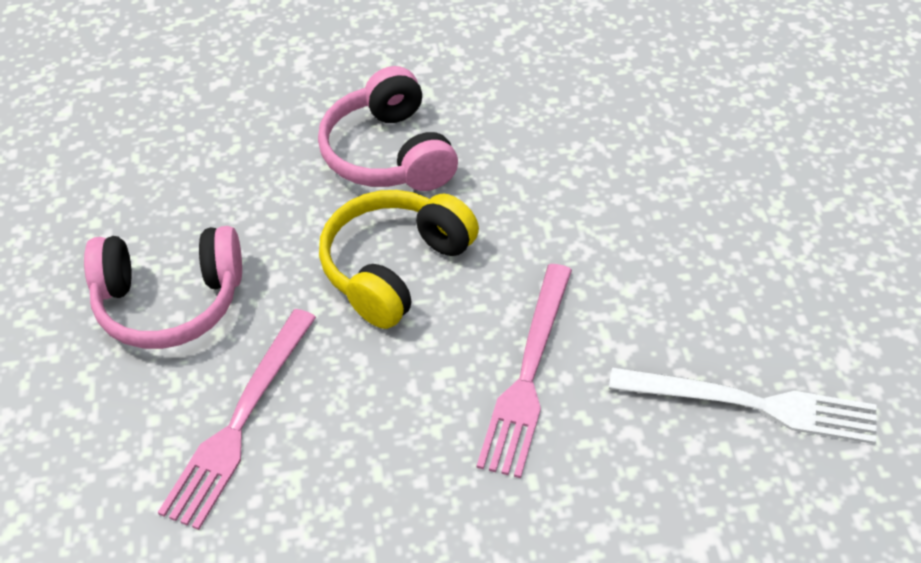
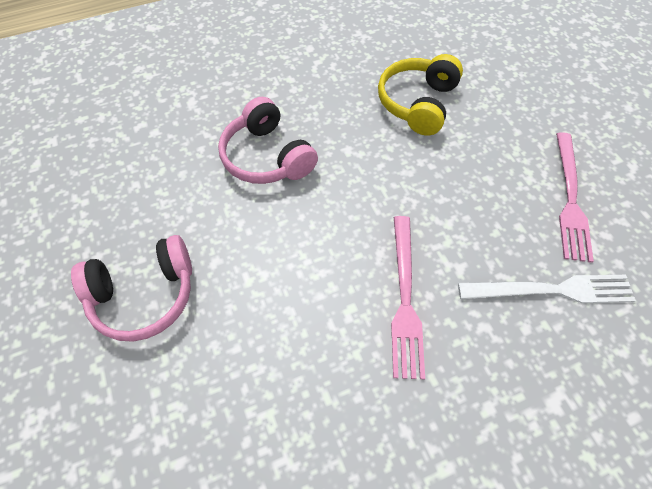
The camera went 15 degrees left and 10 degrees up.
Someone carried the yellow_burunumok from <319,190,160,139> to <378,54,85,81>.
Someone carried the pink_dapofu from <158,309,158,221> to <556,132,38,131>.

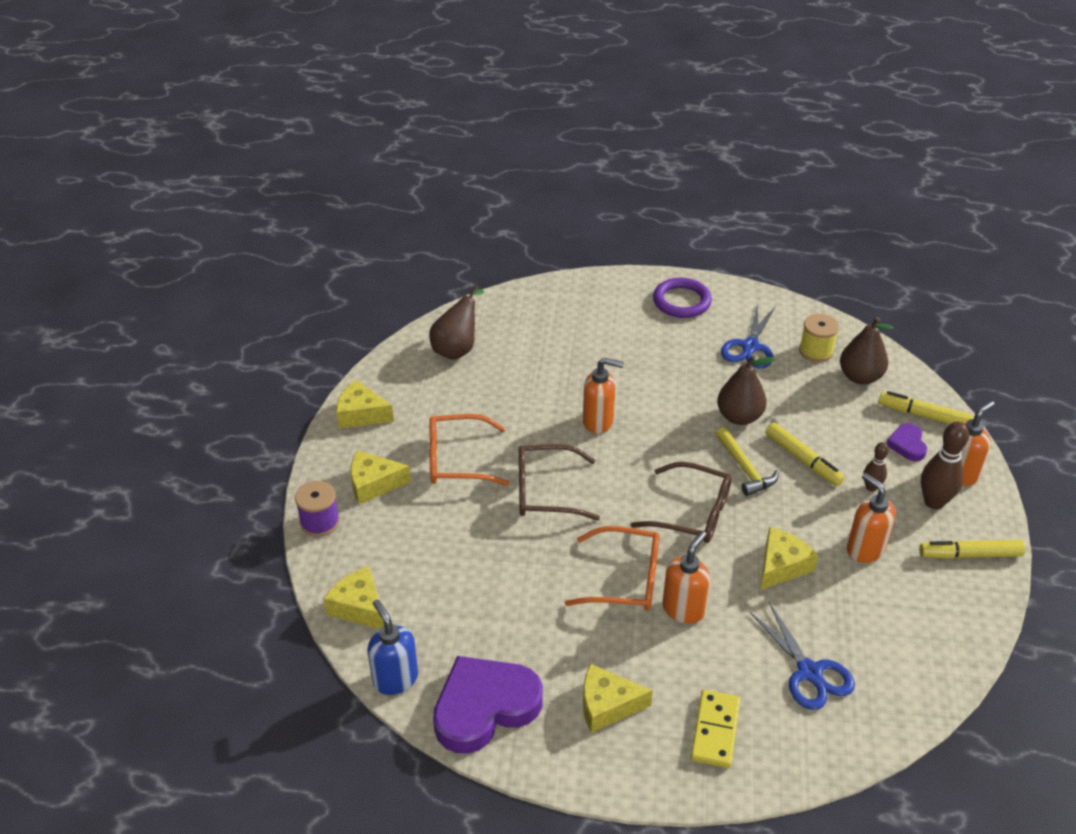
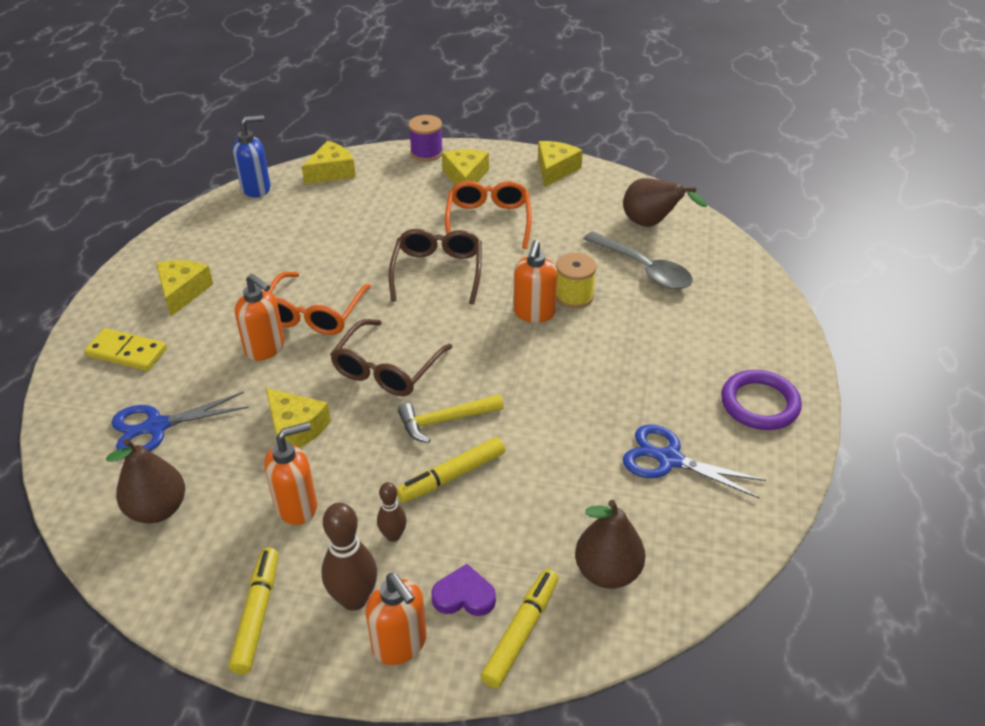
The camera went 95 degrees right and 0 degrees up.
Someone carried the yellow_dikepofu from <799,314,40,48> to <556,253,40,56>.
Someone carried the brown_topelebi from <717,355,58,70> to <106,439,79,85>.
Someone took away the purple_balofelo at <433,656,110,98>.
Someone put down the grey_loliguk at <583,231,110,58>.

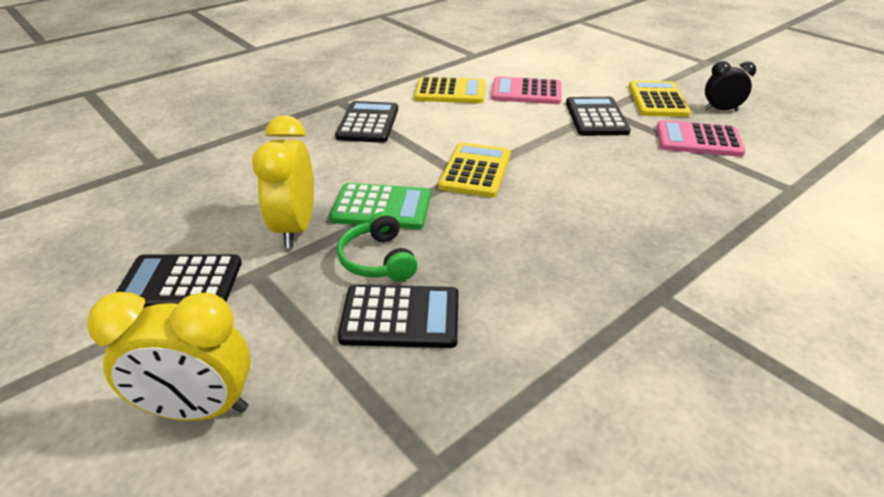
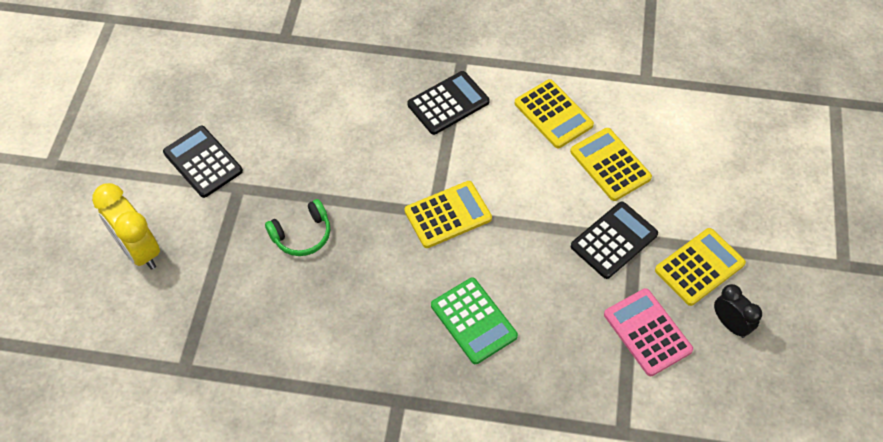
The camera went 50 degrees right and 20 degrees up.
Someone repainted the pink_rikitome at <491,76,71,28>, which became the yellow_rikitome at <570,128,82,73>.
Someone took away the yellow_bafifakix at <252,115,62,133>.
Someone carried the green_rikitome from <330,183,101,46> to <431,278,87,86>.
Someone rotated the green_burunumok at <337,211,81,70> by 150 degrees counterclockwise.
Someone took away the black_rikitome at <338,284,121,64>.

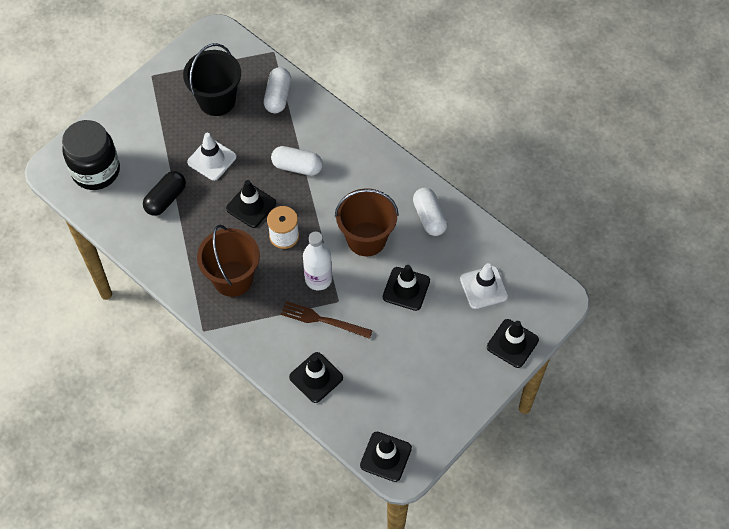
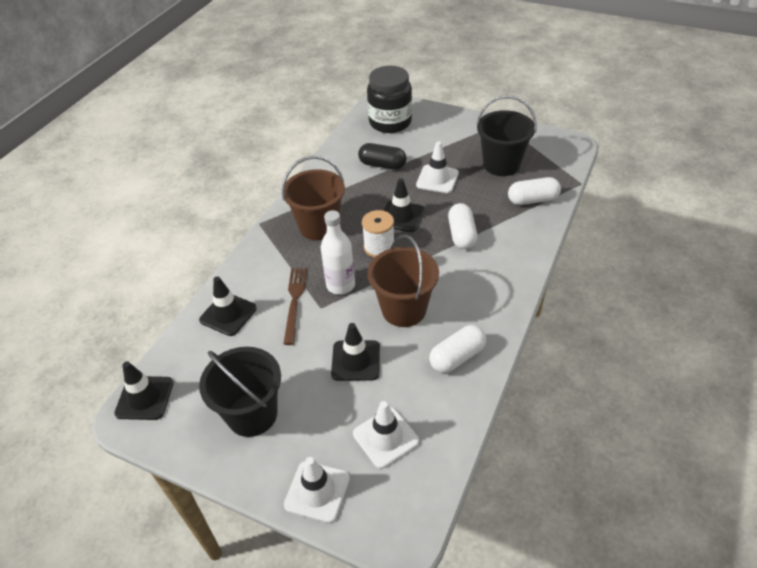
The camera went 75 degrees right and 15 degrees down.
Someone repainted the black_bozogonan at <487,319,52,49>, which became the white_bozogonan at <284,457,66,66>.
Someone put down the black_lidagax at <199,347,82,90>.

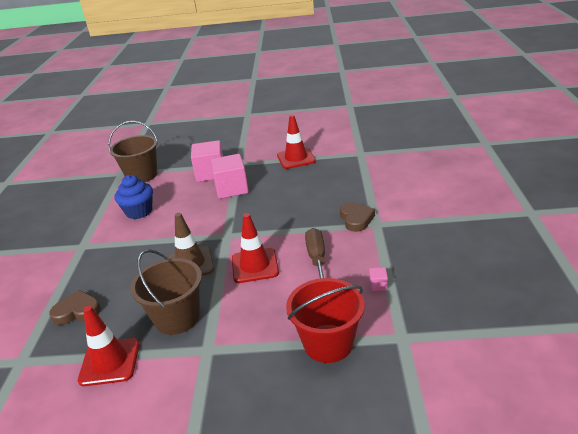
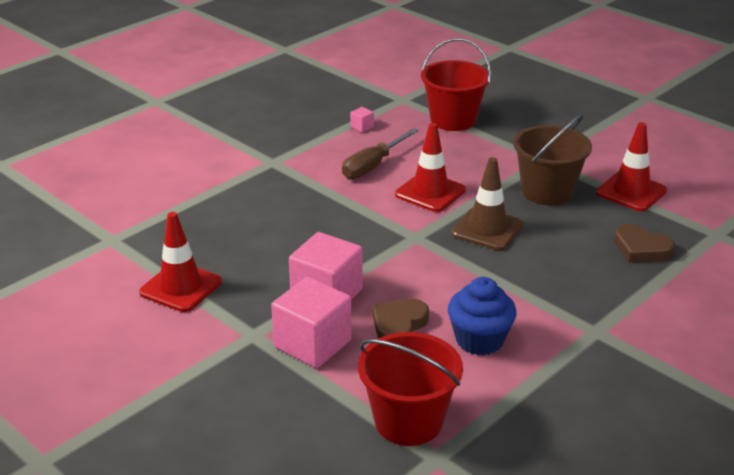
The camera went 140 degrees left and 0 degrees up.
Someone repainted the brown_lidagax at <108,121,50,61>, which became the red_lidagax at <358,332,105,114>.
Someone carried the brown_balofelo from <340,202,35,30> to <372,298,57,40>.

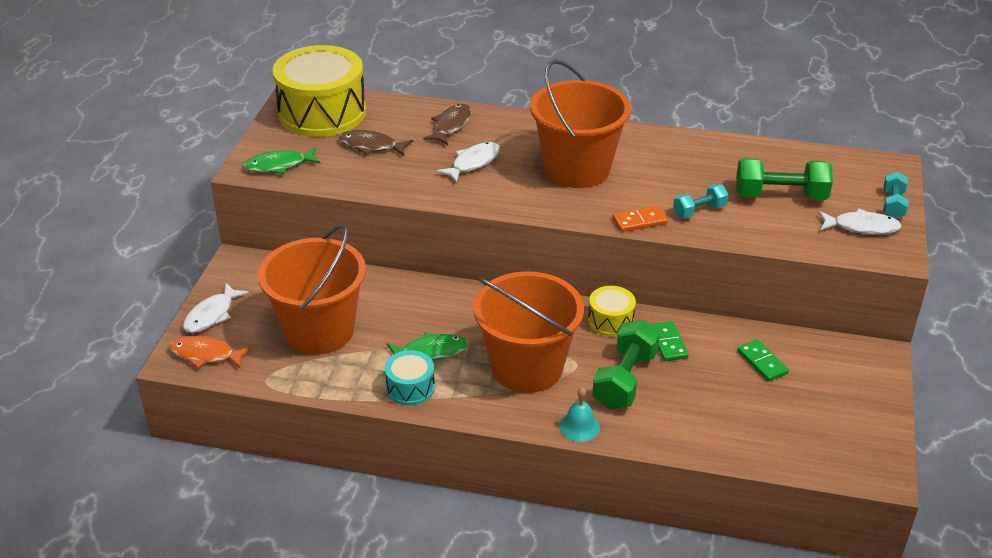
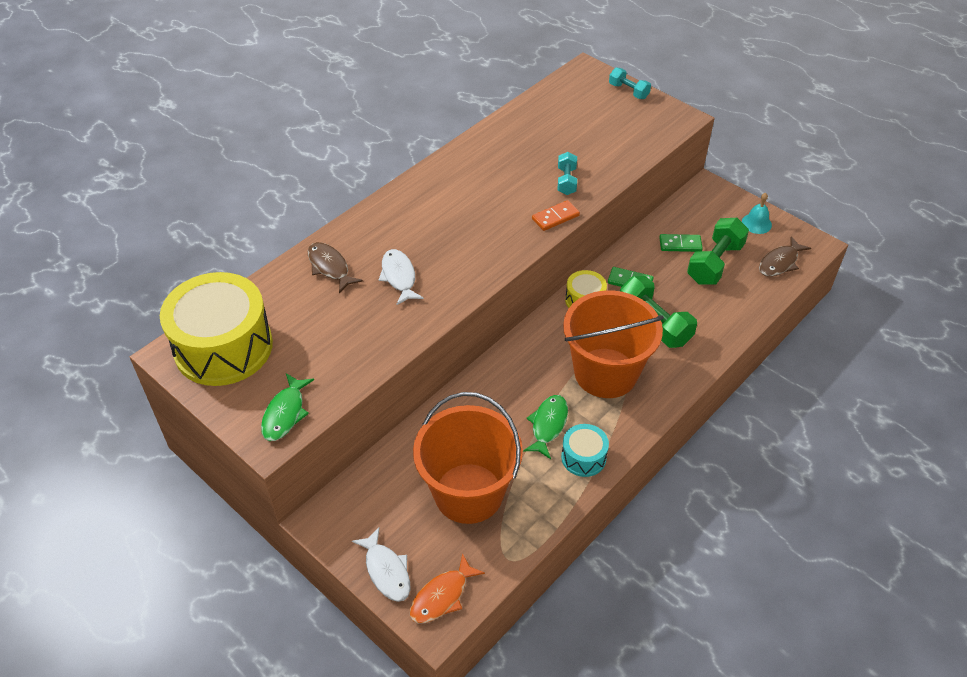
The camera went 60 degrees left and 10 degrees up.
Someone took away the orange_lidagax at <530,60,101,128>.
Someone carried the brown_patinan from <339,130,74,26> to <759,236,52,40>.
Someone carried the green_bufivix from <736,158,97,42> to <687,218,62,67>.
Someone rotated the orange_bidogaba at <613,206,55,26> by 45 degrees clockwise.
Someone took away the white_patinan at <818,209,84,26>.
Someone carried the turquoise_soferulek from <559,387,41,55> to <742,193,30,41>.

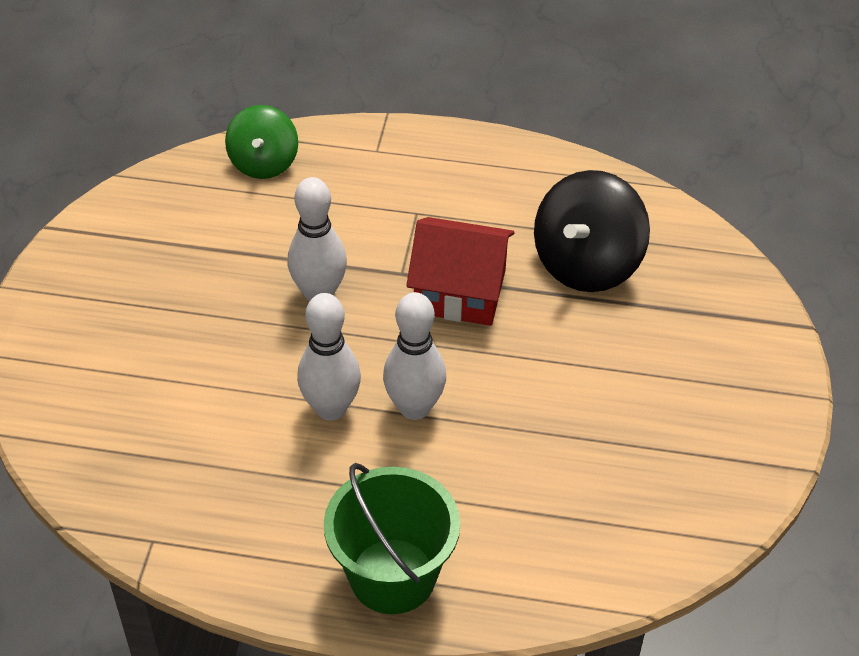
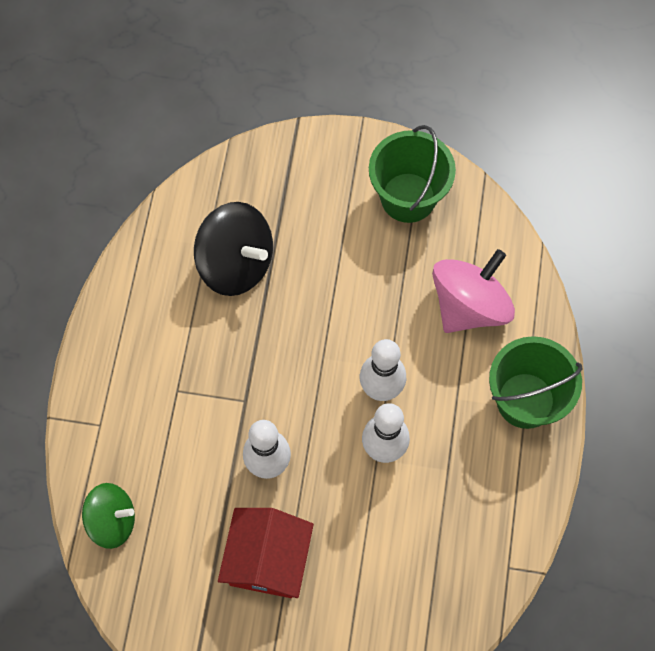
The camera went 90 degrees left and 20 degrees up.
Someone carried the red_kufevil from <406,217,109,109> to <218,508,96,90>.
Someone put down the green_lidagax at <369,125,87,98>.
Someone put down the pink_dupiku at <432,249,83,84>.

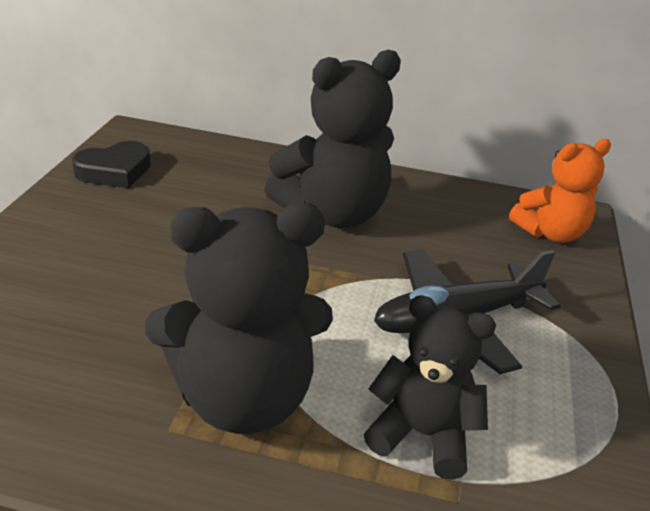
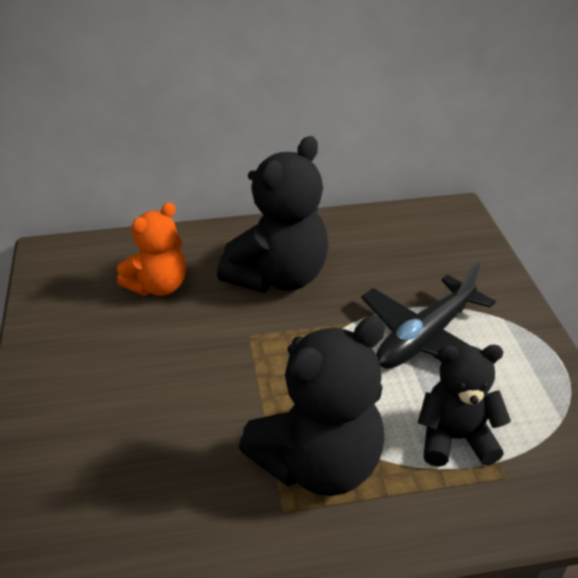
The camera went 20 degrees left and 5 degrees up.
Someone carried the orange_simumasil from <509,139,102,104> to <117,202,69,94>.
Someone took away the black_balofelo at <72,141,79,47>.

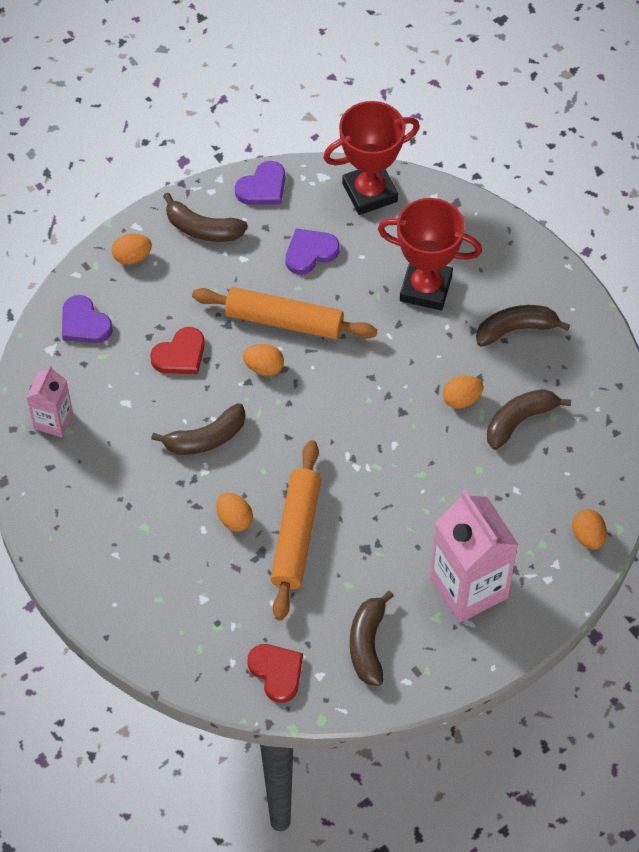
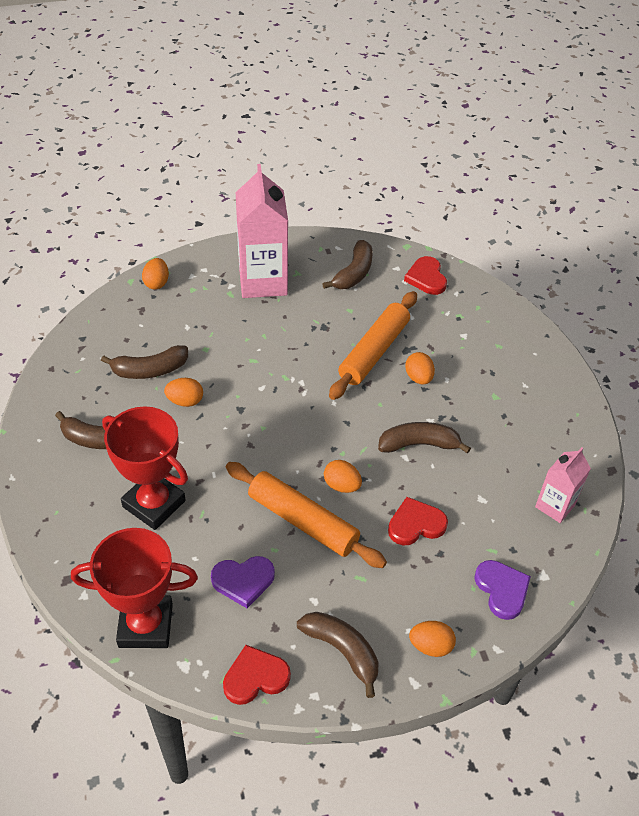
The camera went 160 degrees left and 10 degrees down.
Someone repainted the purple_balofelo at <235,161,50,44>, which became the red_balofelo at <223,645,68,60>.

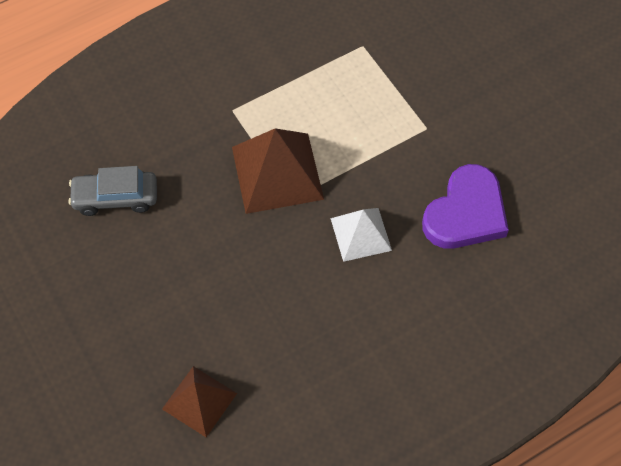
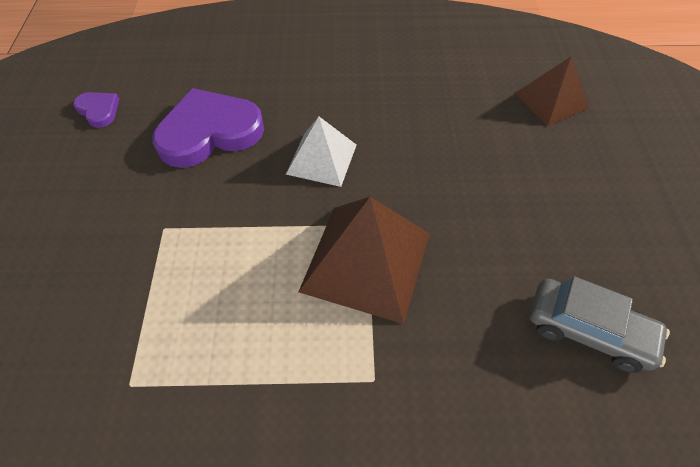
The camera went 150 degrees left and 5 degrees down.
Someone put down the purple_balofelo at <73,92,46,36>.

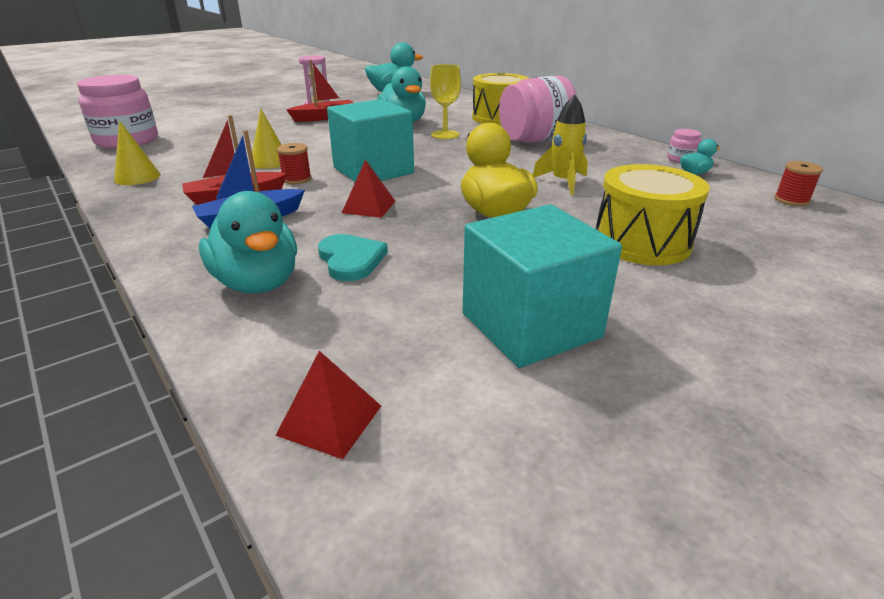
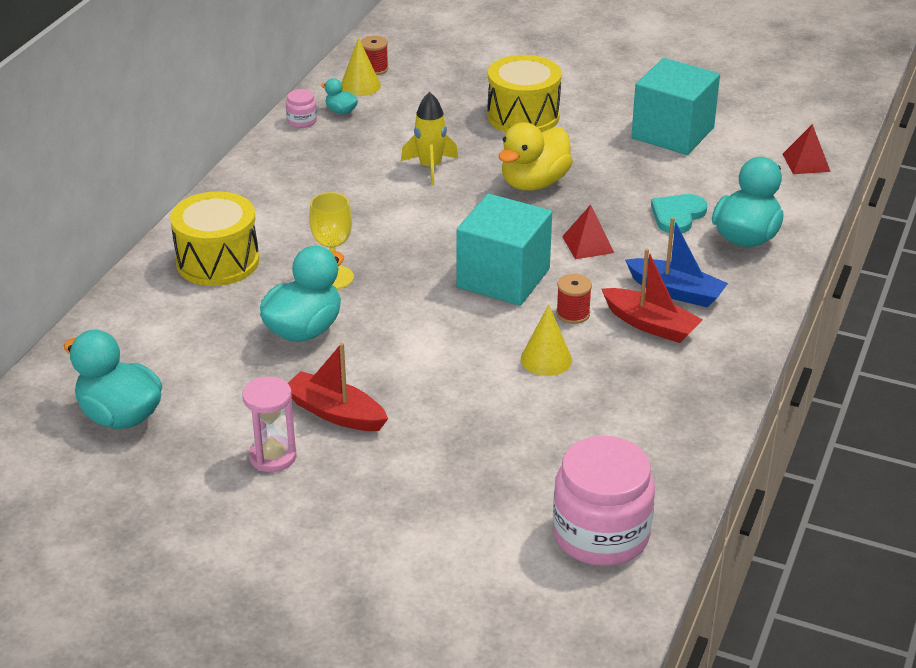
The camera went 120 degrees left and 5 degrees up.
Someone took away the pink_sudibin at <499,76,79,67>.
Someone carried the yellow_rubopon from <114,120,47,65> to <342,37,39,59>.

